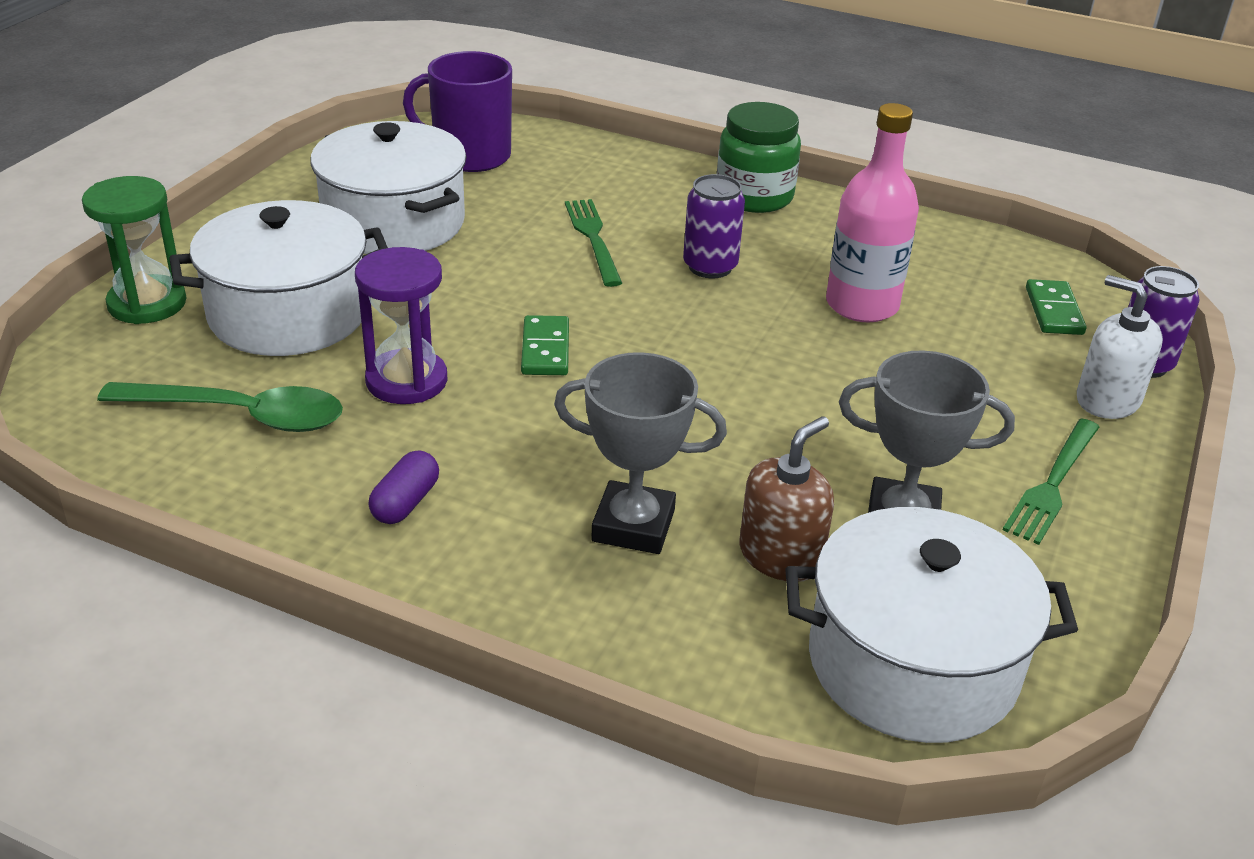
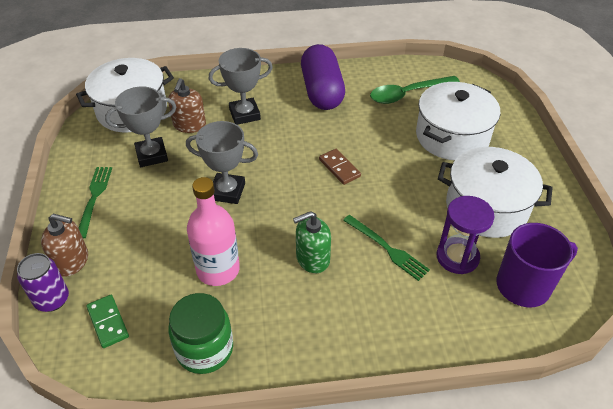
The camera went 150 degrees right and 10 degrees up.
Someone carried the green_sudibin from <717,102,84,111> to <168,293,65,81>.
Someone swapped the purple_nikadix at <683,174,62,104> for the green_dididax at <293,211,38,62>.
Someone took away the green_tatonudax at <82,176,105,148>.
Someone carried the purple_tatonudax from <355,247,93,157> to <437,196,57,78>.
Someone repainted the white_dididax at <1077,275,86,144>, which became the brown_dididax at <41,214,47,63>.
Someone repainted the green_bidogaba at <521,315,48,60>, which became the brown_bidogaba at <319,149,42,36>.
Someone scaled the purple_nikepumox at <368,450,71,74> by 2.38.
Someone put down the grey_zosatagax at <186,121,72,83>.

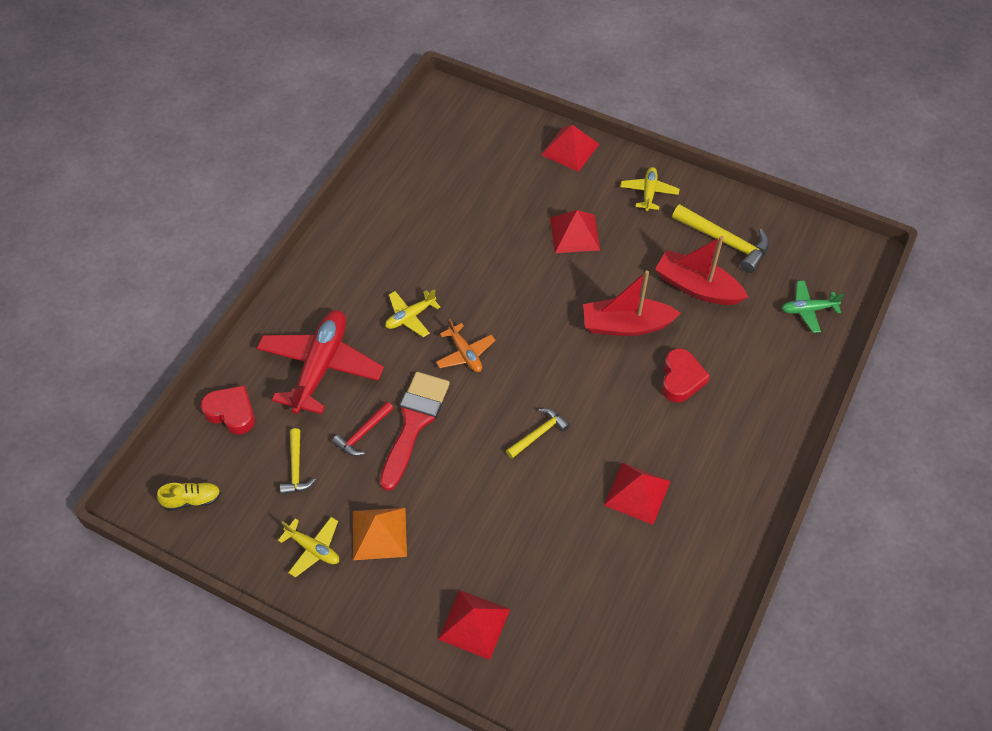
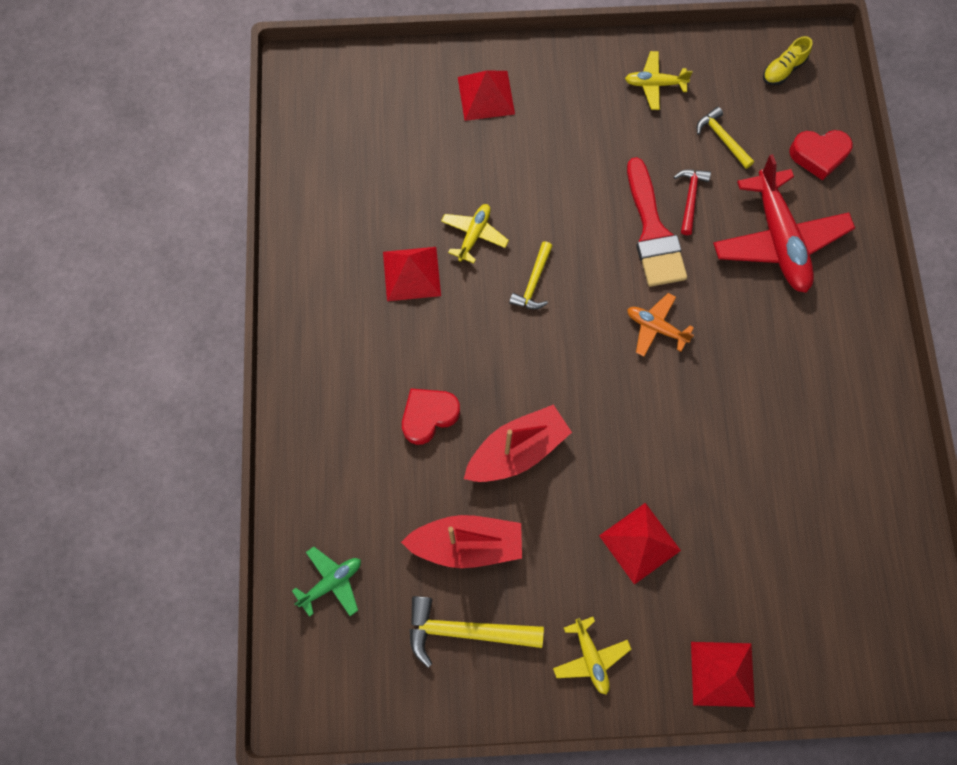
The camera went 150 degrees right and 15 degrees up.
Someone carried the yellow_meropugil from <385,289,55,48> to <441,204,68,59>.
Someone rotated the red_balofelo at <662,348,48,54> by 75 degrees clockwise.
Someone took away the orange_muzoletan at <353,508,54,52>.

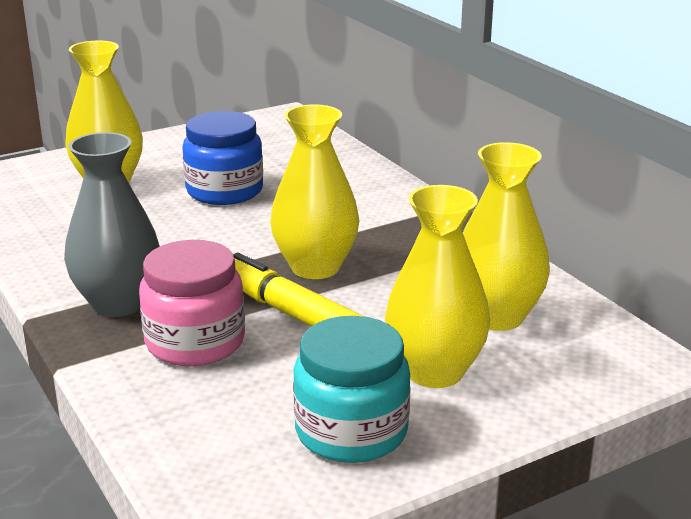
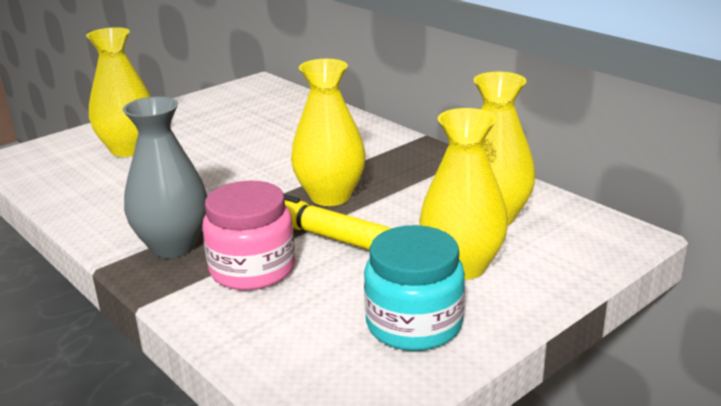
The camera went 10 degrees left and 0 degrees up.
Someone took away the blue_sudibin at <182,111,81,94>.

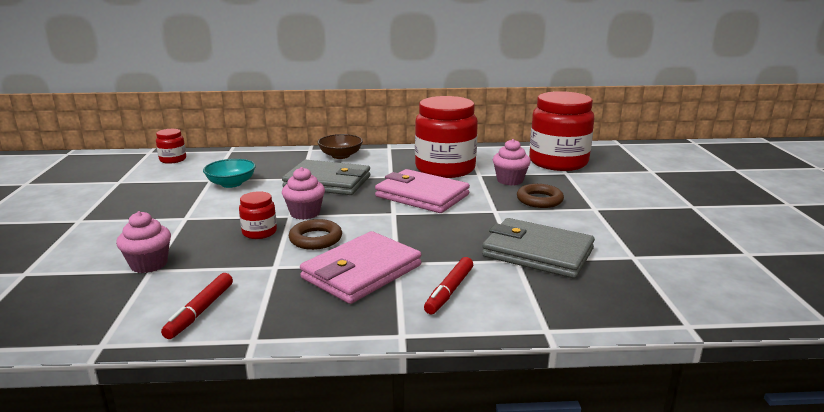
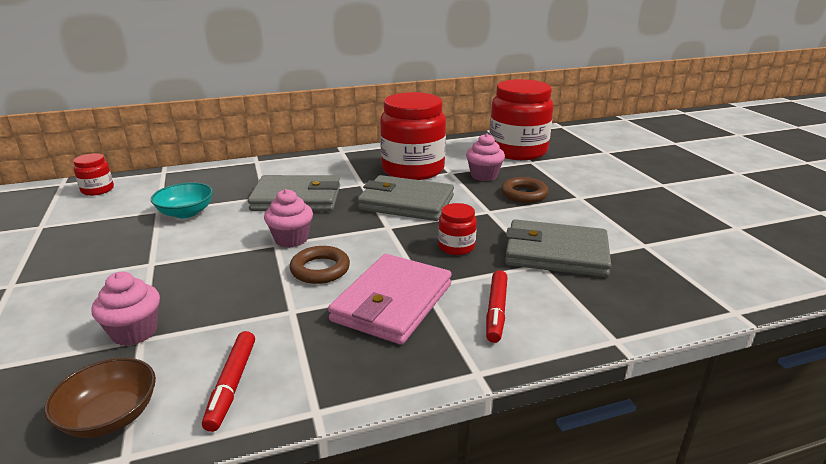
The camera went 15 degrees left and 5 degrees up.
Someone carried the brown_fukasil from <317,134,46,25> to <44,357,112,81>.
Someone repainted the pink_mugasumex at <375,169,95,44>, which became the grey_mugasumex at <358,175,96,46>.
Someone carried the red_sudibin from <239,192,38,47> to <438,203,39,52>.

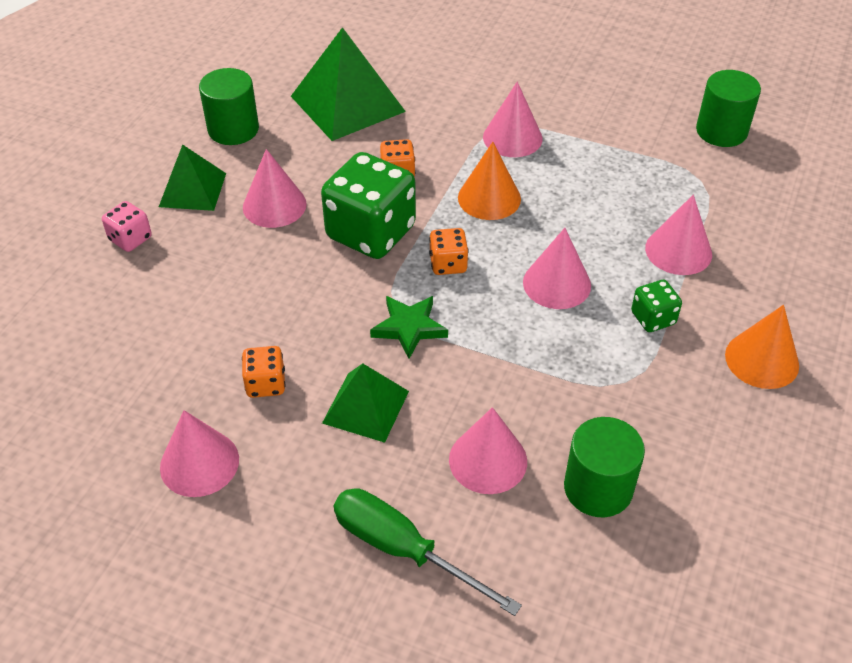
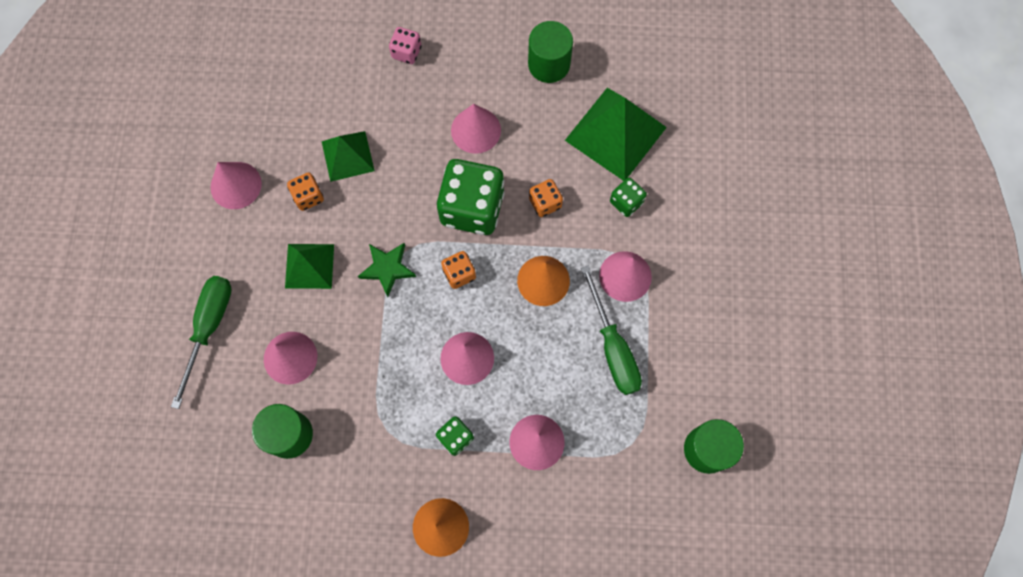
The camera went 70 degrees right and 25 degrees up.
Someone carried the green_muzoletan from <159,145,67,66> to <322,131,53,51>.
Someone put down the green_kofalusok at <610,178,37,39>.
Someone put down the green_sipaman at <581,266,61,129>.

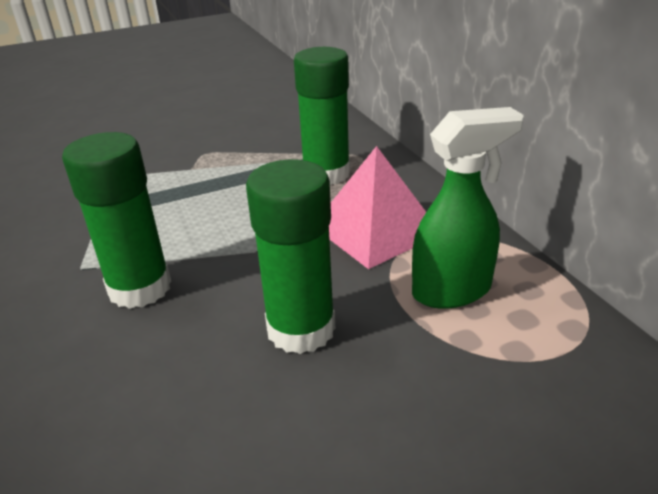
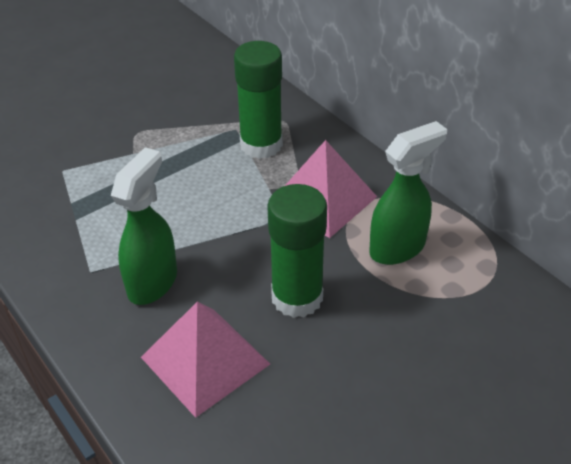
The camera went 15 degrees left and 10 degrees up.
Someone swapped the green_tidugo at <62,132,109,177> for the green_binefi at <111,147,66,158>.
Someone put down the pink_muzoletan at <141,302,129,116>.

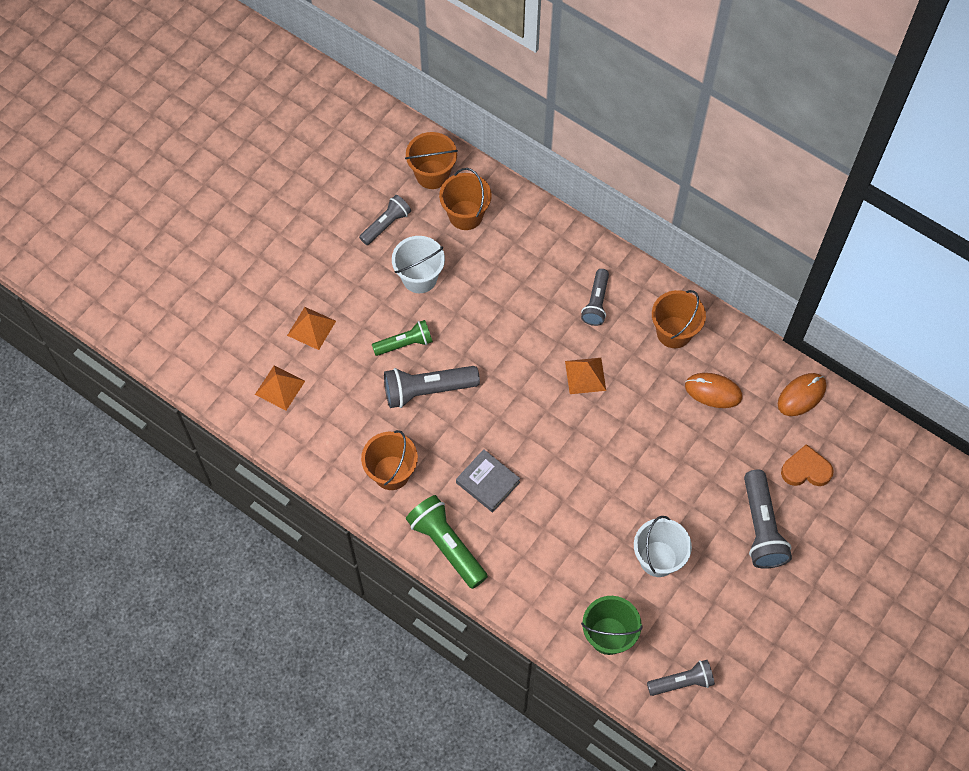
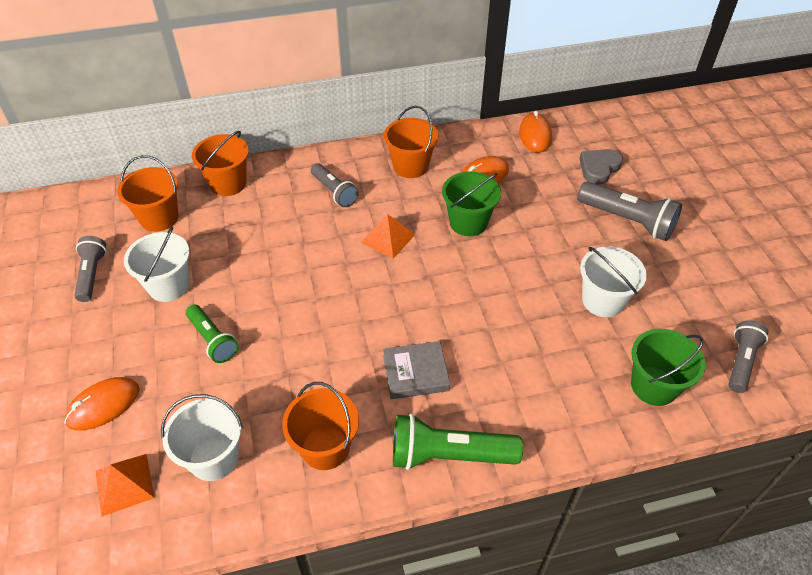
The camera went 50 degrees left and 15 degrees down.
Someone carried the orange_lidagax from <405,132,53,57> to <192,131,57,65>.
Someone swapped the orange_muzoletan at <287,307,49,43> for the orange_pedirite at <64,377,76,54>.
Someone rotated the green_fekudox at <372,320,61,36> by 120 degrees clockwise.
Someone took away the grey_fekudox at <384,366,96,42>.
Someone repainted the orange_balofelo at <781,444,53,42>, which became the grey_balofelo at <579,149,44,36>.
Someone put down the green_lidagax at <442,171,59,65>.
Someone put down the white_lidagax at <161,394,82,87>.

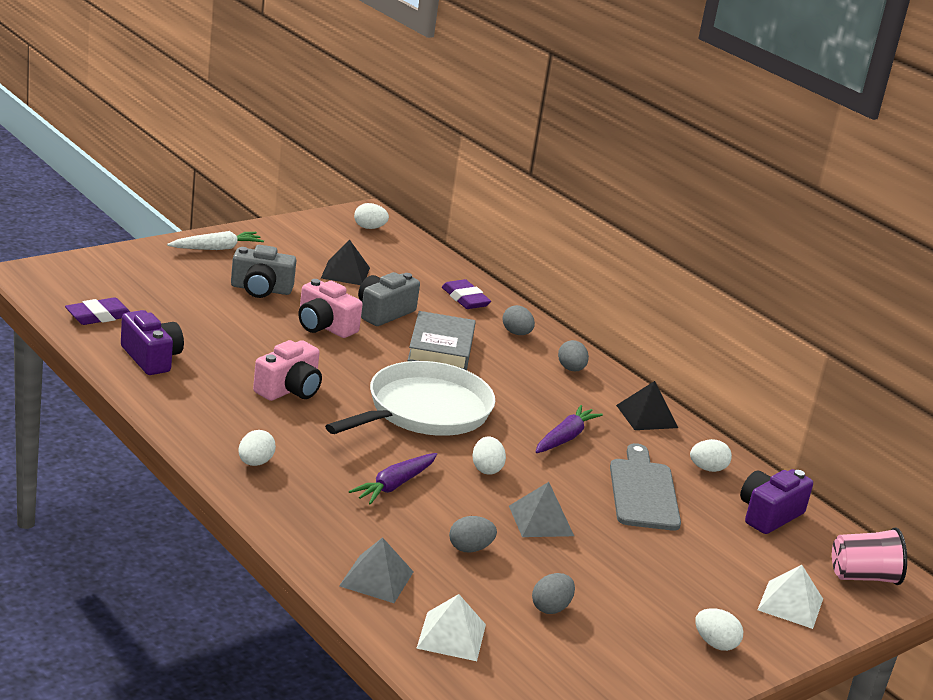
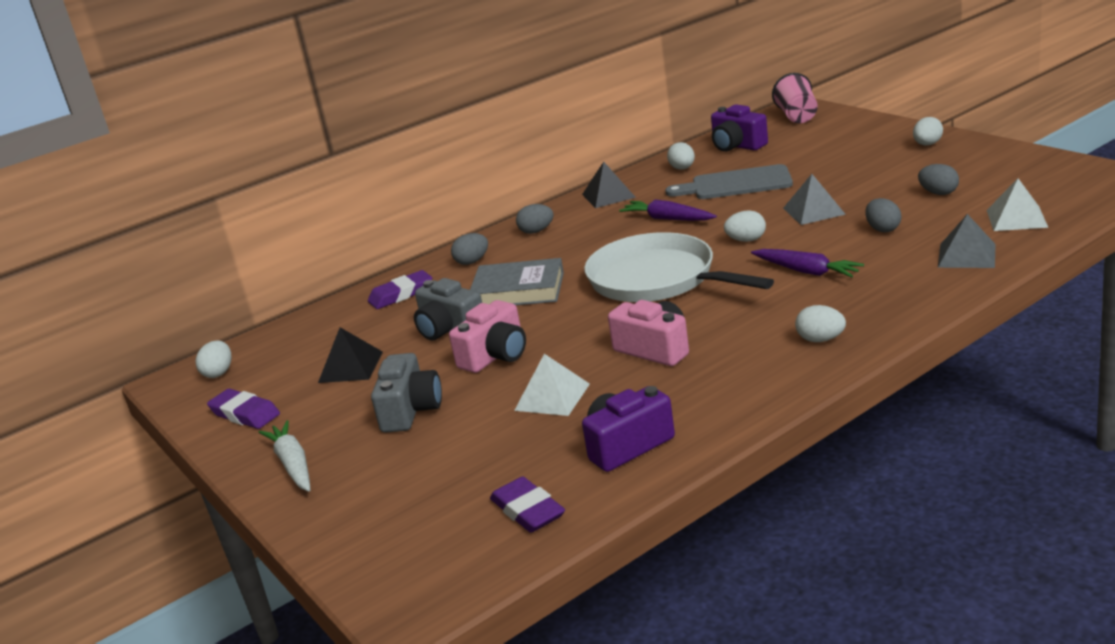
The camera went 80 degrees left and 0 degrees up.
Someone carried the white_muzoletan from <757,565,66,64> to <514,354,76,62>.
Someone put down the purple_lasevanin at <207,389,73,40>.

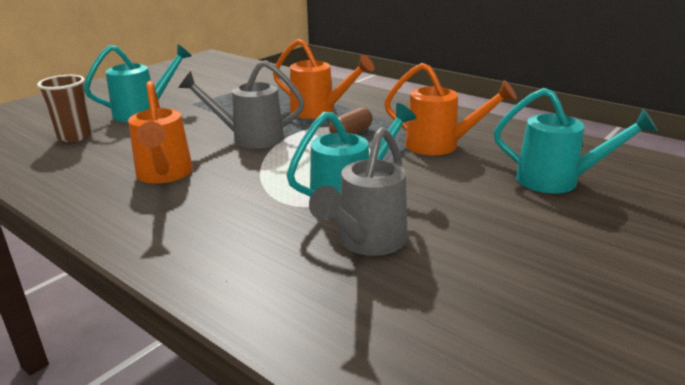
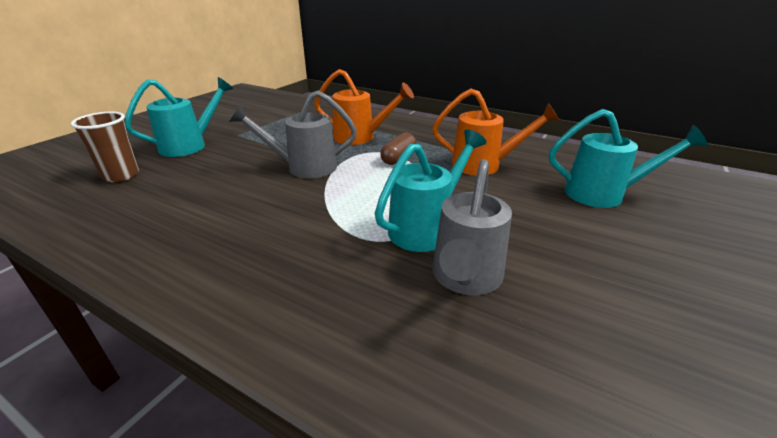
The camera went 10 degrees left and 5 degrees up.
Someone took away the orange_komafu at <128,81,65,103>.

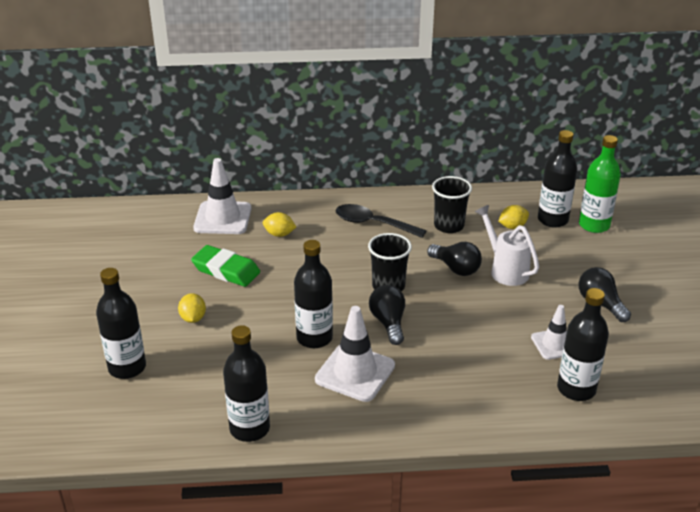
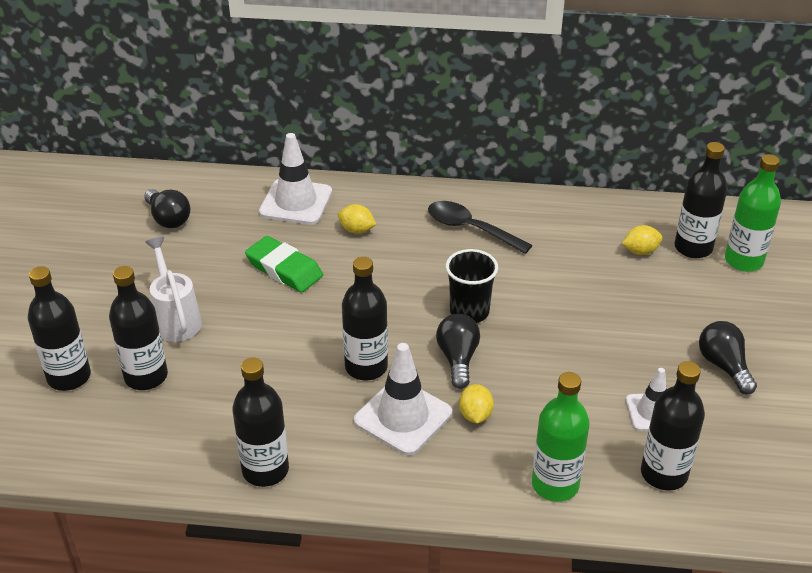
The camera went 10 degrees right and 5 degrees up.
Someone took away the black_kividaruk at <432,176,40,57>.
Someone carried the white_komafu from <475,205,64,81> to <145,237,57,105>.
Someone carried the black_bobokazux from <427,242,55,34> to <144,189,47,39>.
Someone carried the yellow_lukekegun from <178,293,28,30> to <459,384,35,39>.
Someone put down the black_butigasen at <28,266,63,125>.
Someone put down the green_butigasen at <532,372,58,130>.

